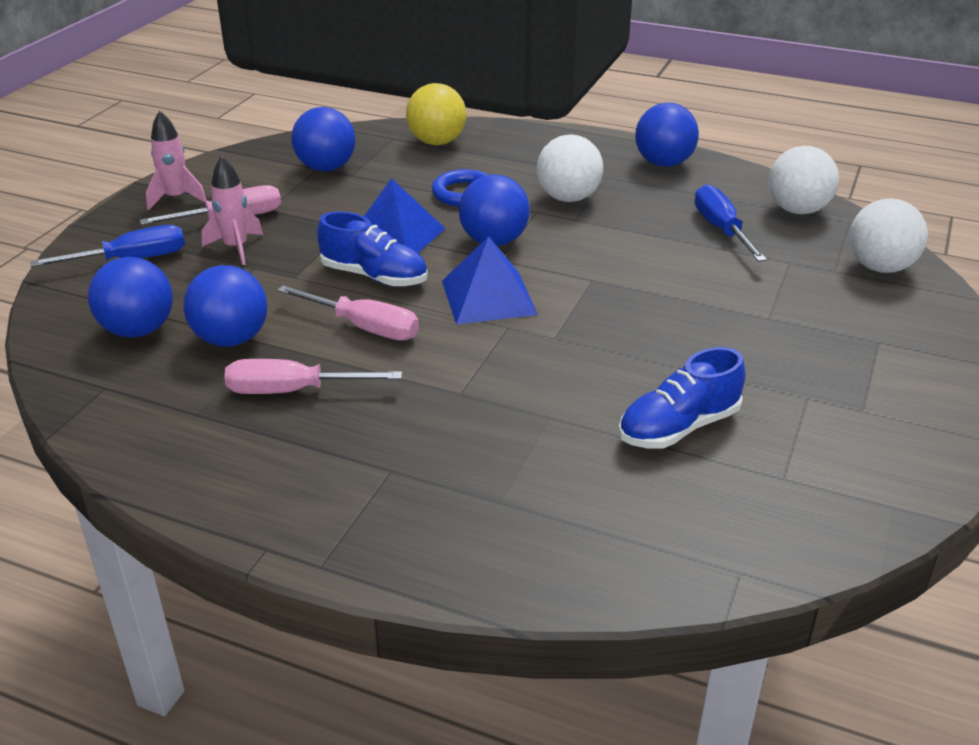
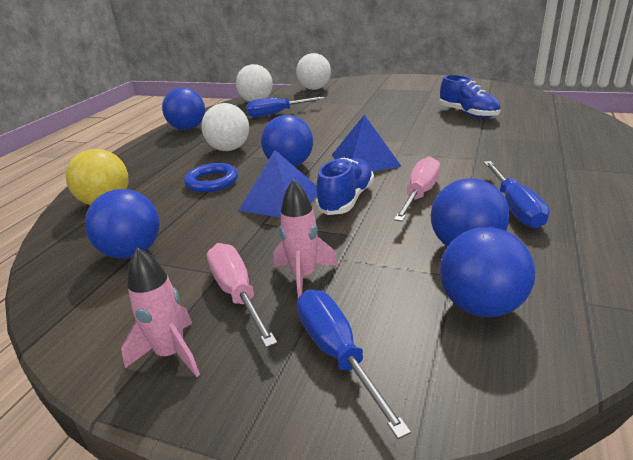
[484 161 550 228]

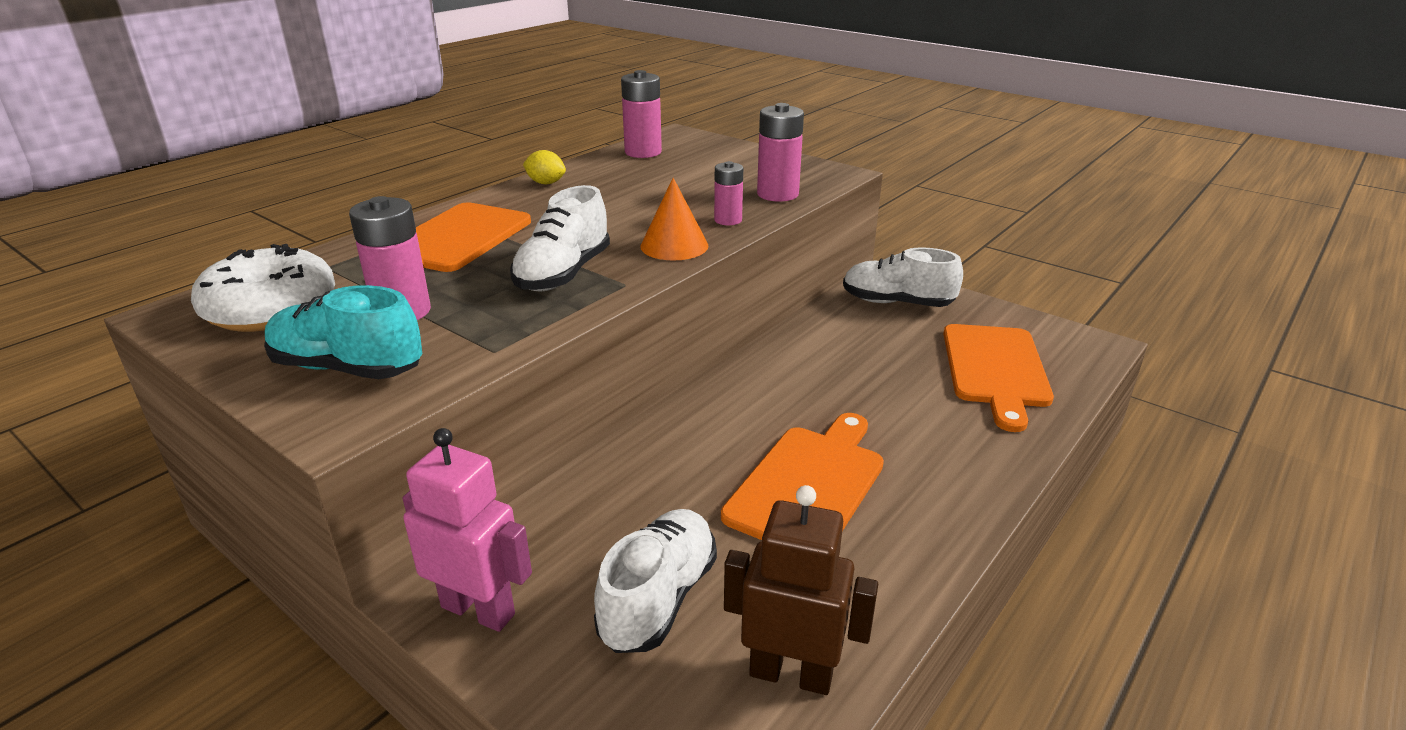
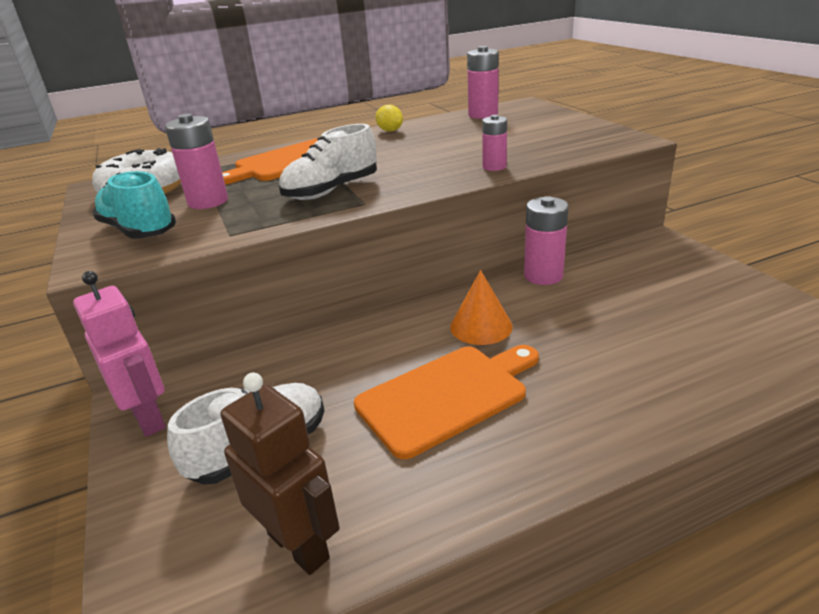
[450 270 513 345]
[524 196 569 285]
[843 247 963 307] (first image)
[943 324 1054 432] (first image)

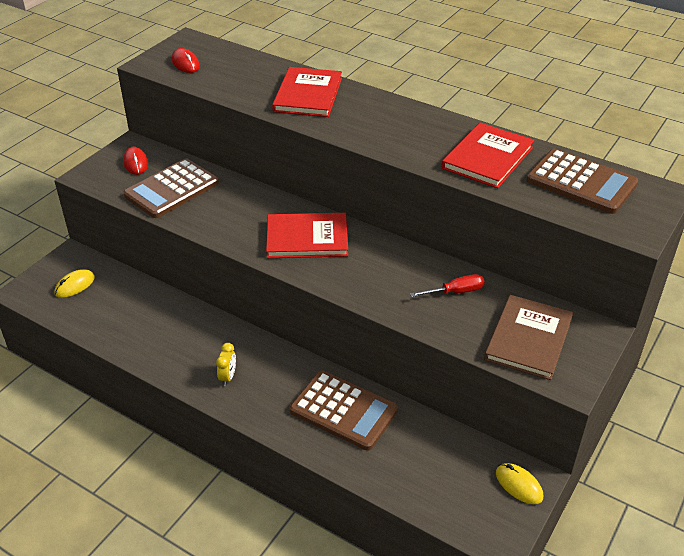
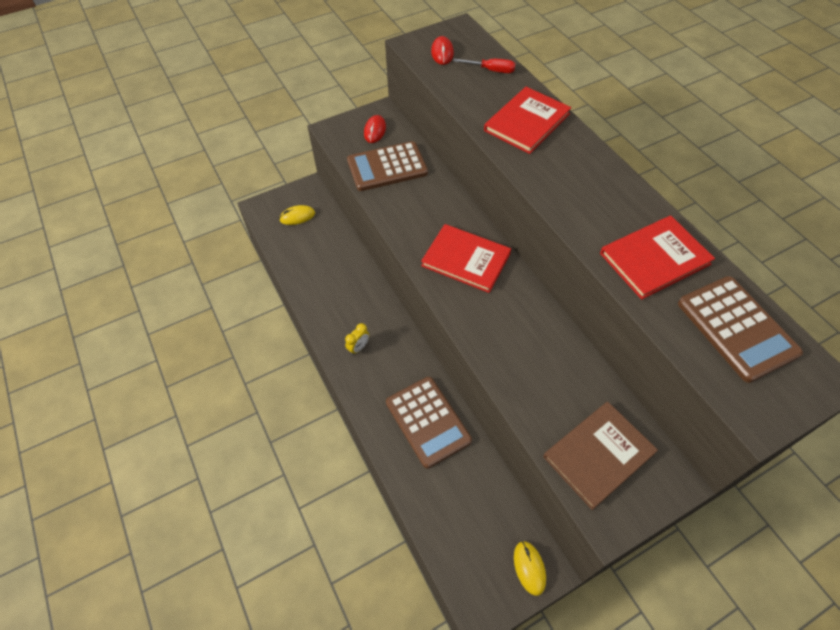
[453 59 515 73]

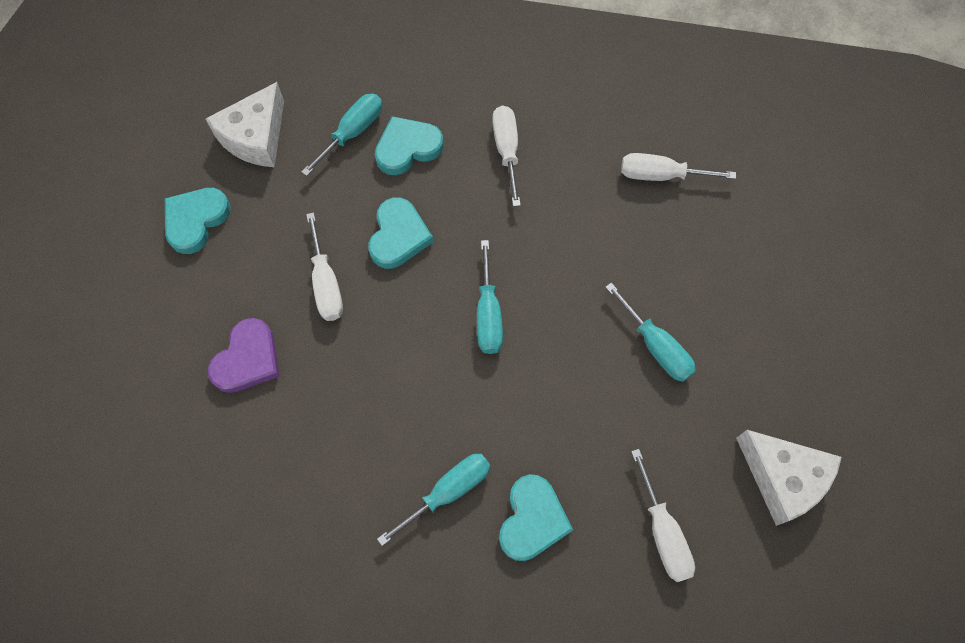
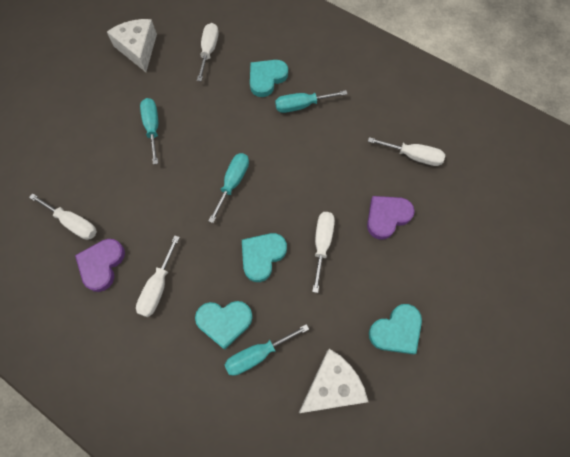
[75 239 125 292]
[368 137 445 166]

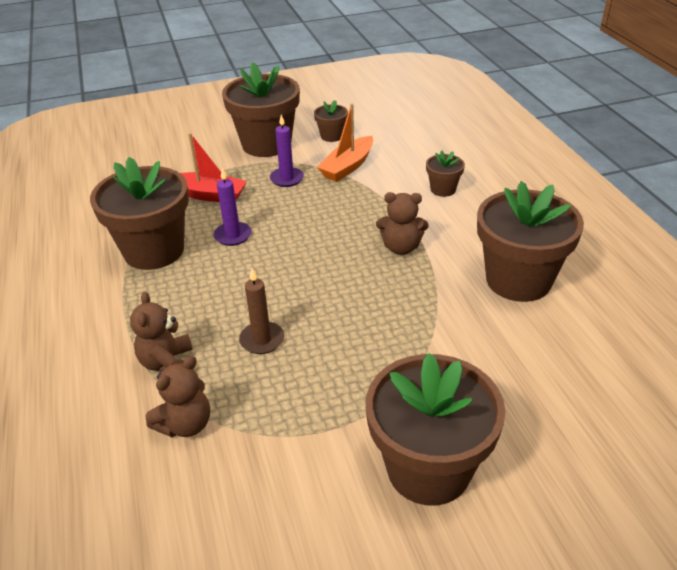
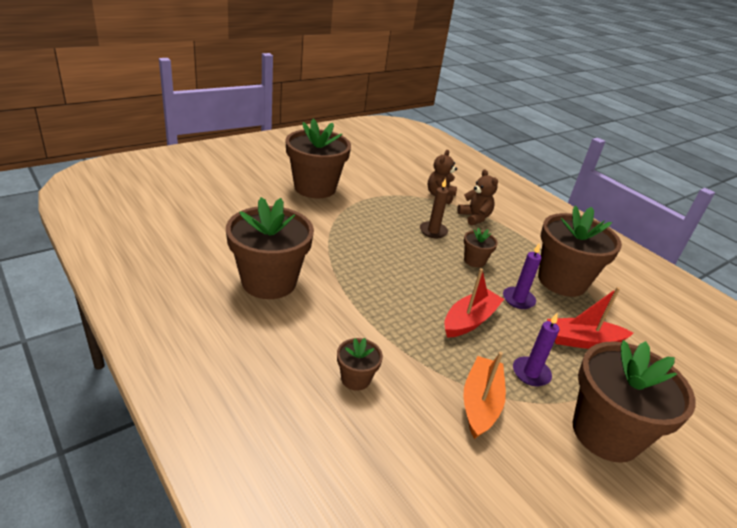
[464 228 498 268]
[376 192 429 255] (first image)
[444 268 504 338]

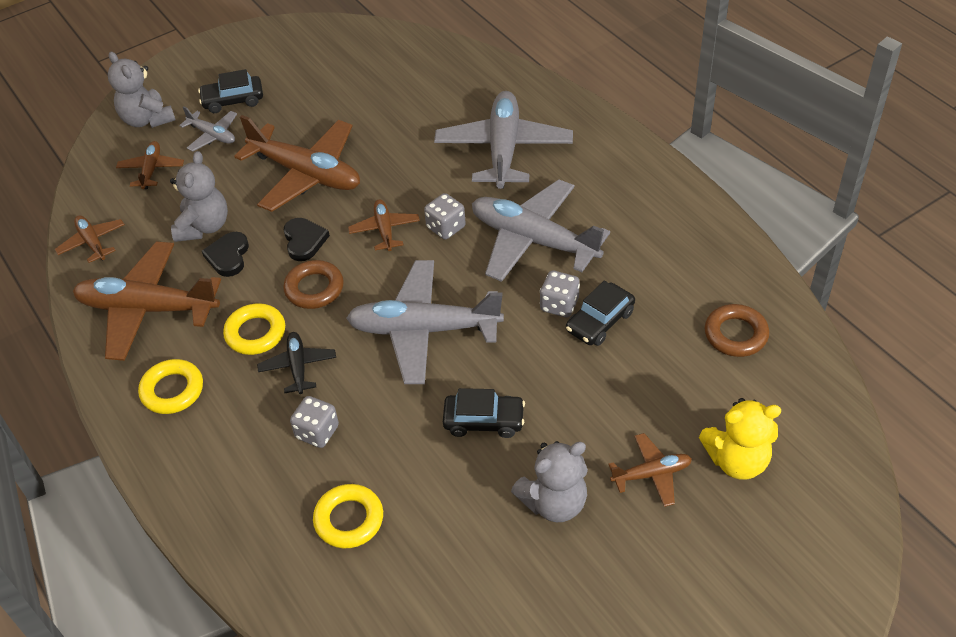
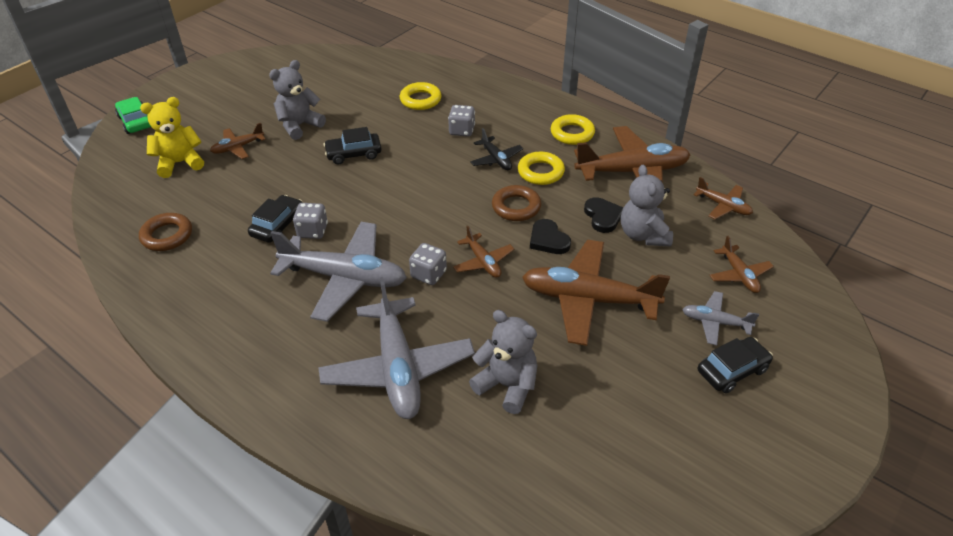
[469 310 538 414]
[346 260 504 384] (first image)
[115 97 151 134]

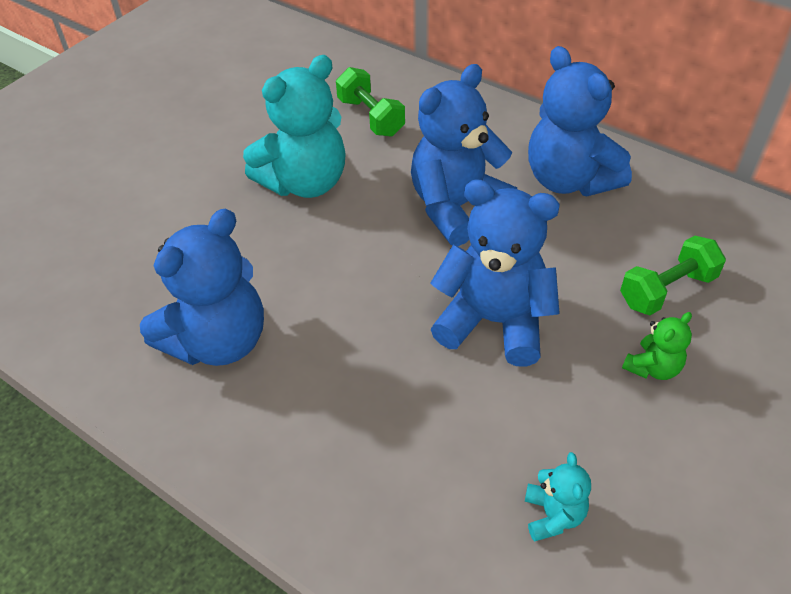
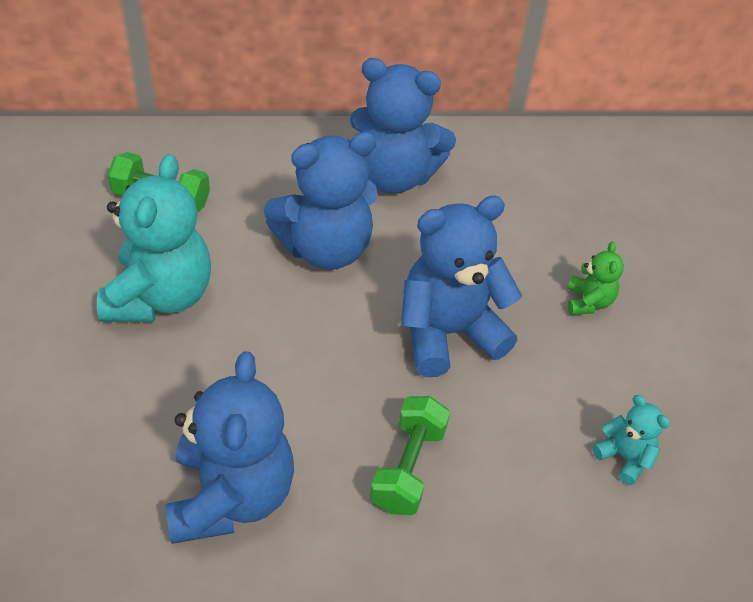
[264 132 378 270]
[370 396 450 515]

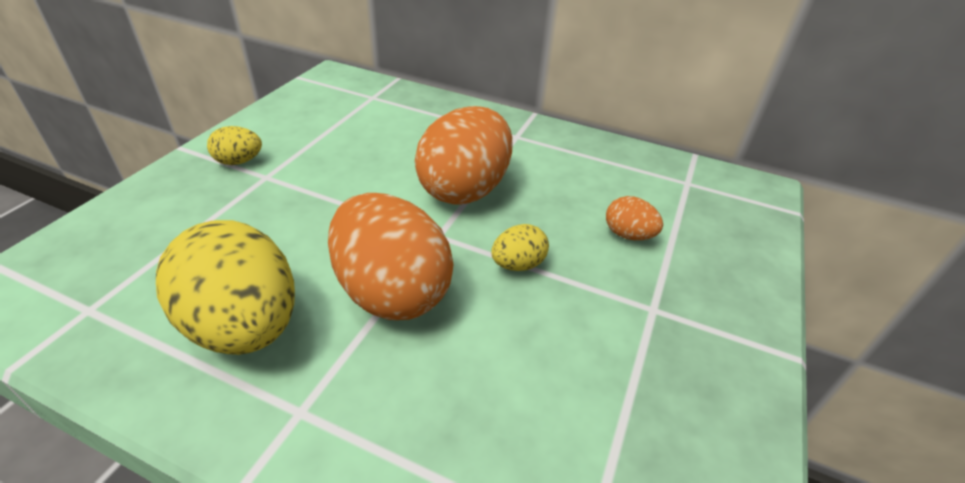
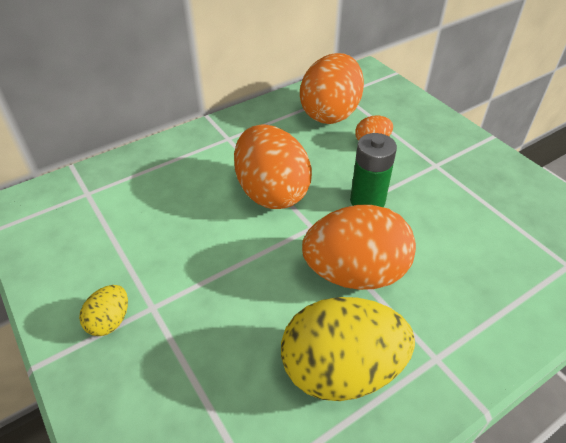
[350 133 397 207]
[300 53 364 124]

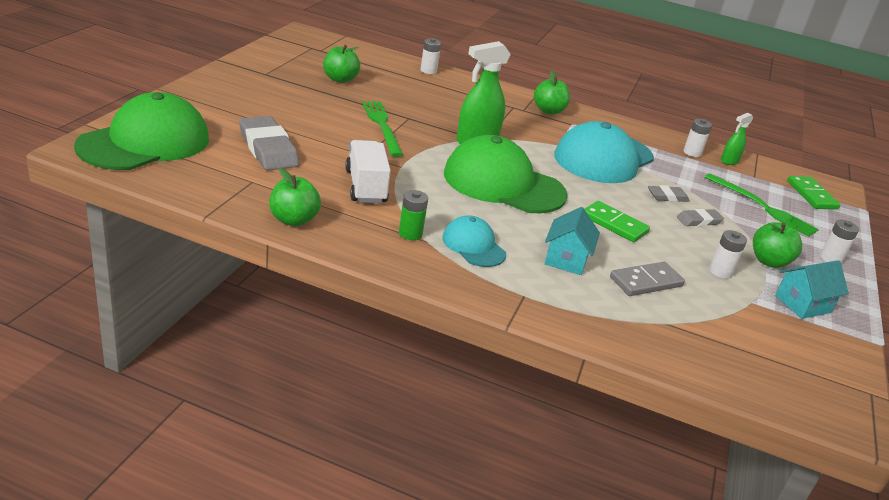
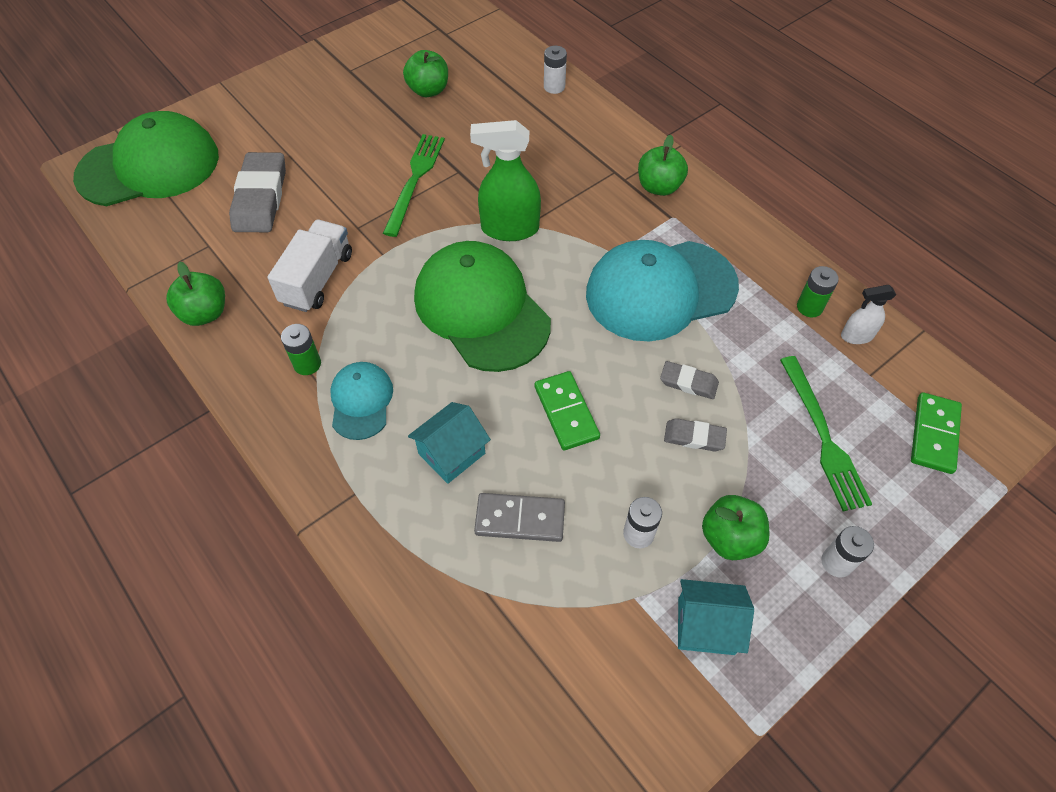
[797 266 839 317]
[841 285 896 344]

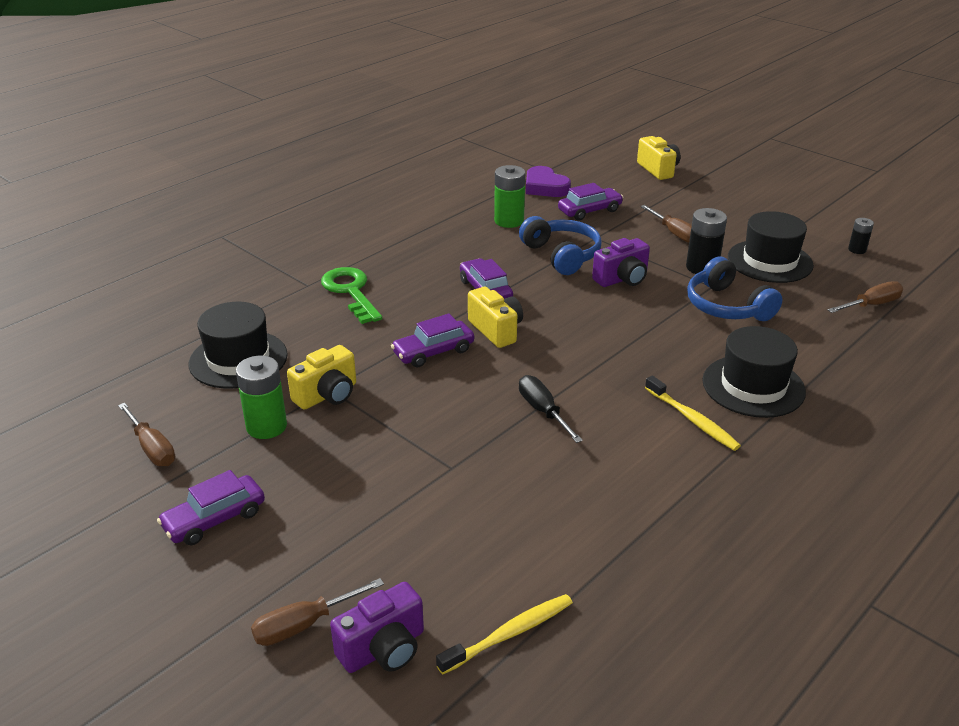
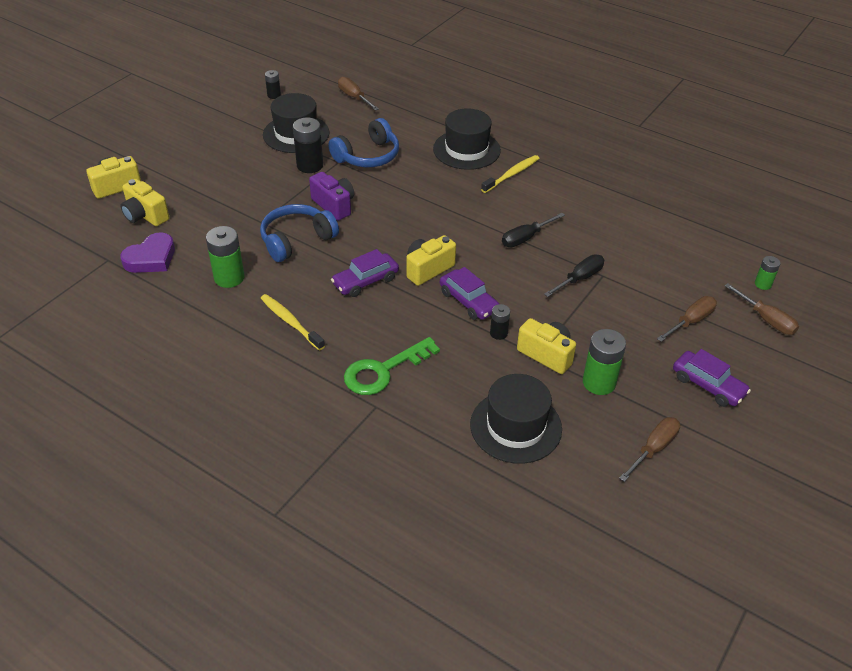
[755 256 780 290]
[261 294 325 351]
[558 183 623 221] (first image)
[657 296 717 342]
[121 179 169 226]
[490 304 510 340]
[544 254 604 297]

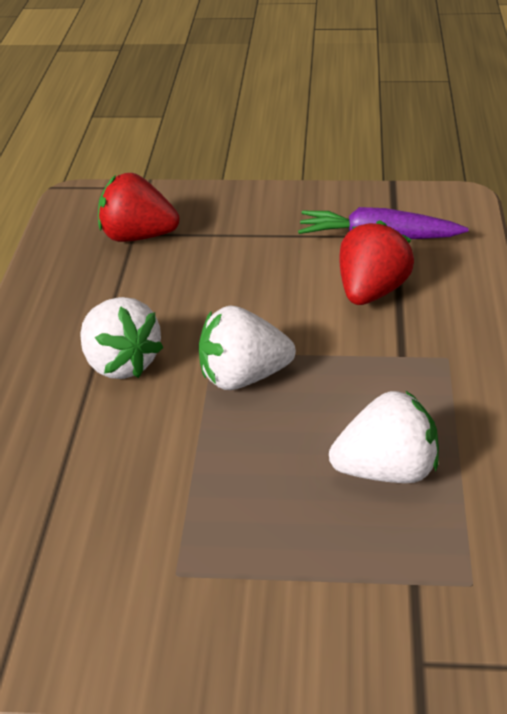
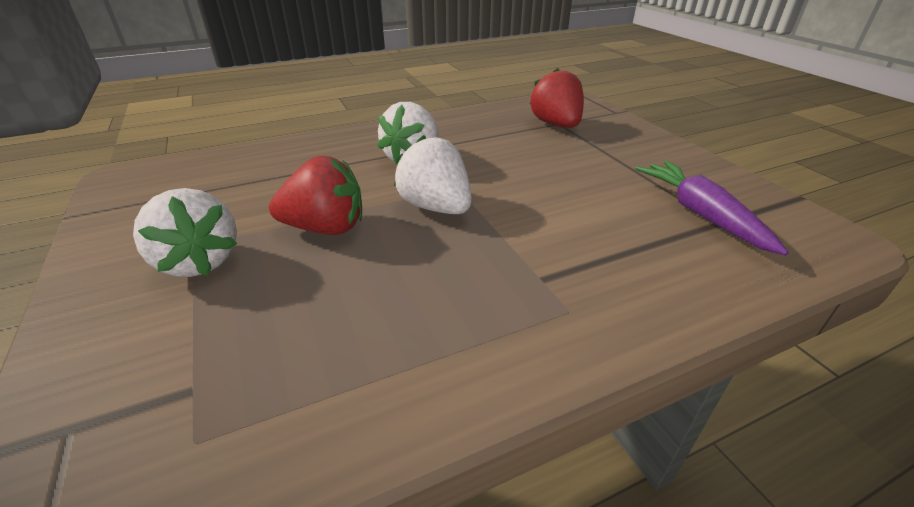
[133 188 237 277]
[269 156 362 235]

